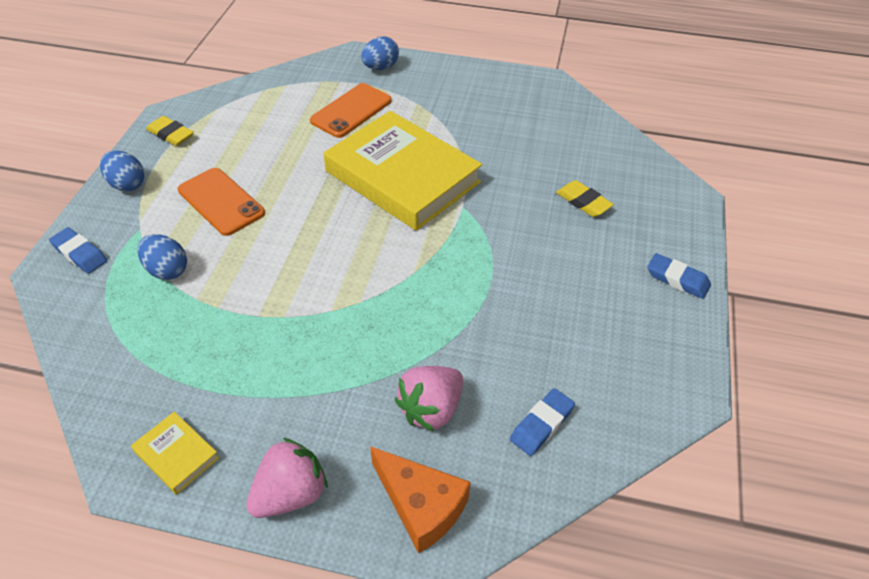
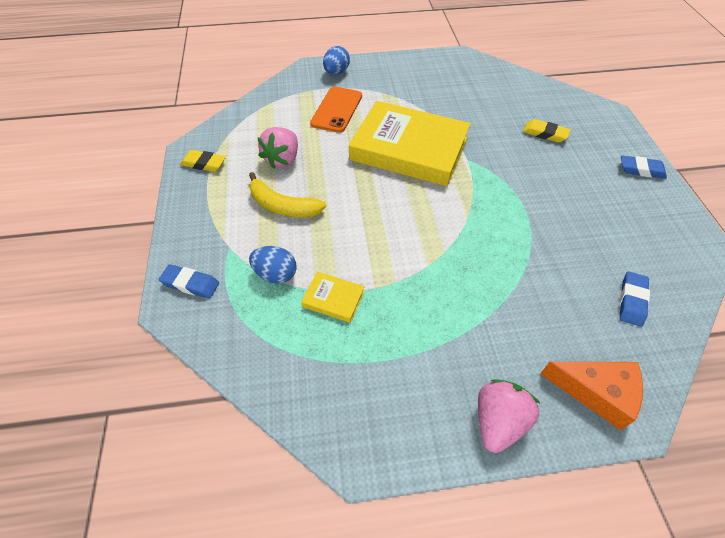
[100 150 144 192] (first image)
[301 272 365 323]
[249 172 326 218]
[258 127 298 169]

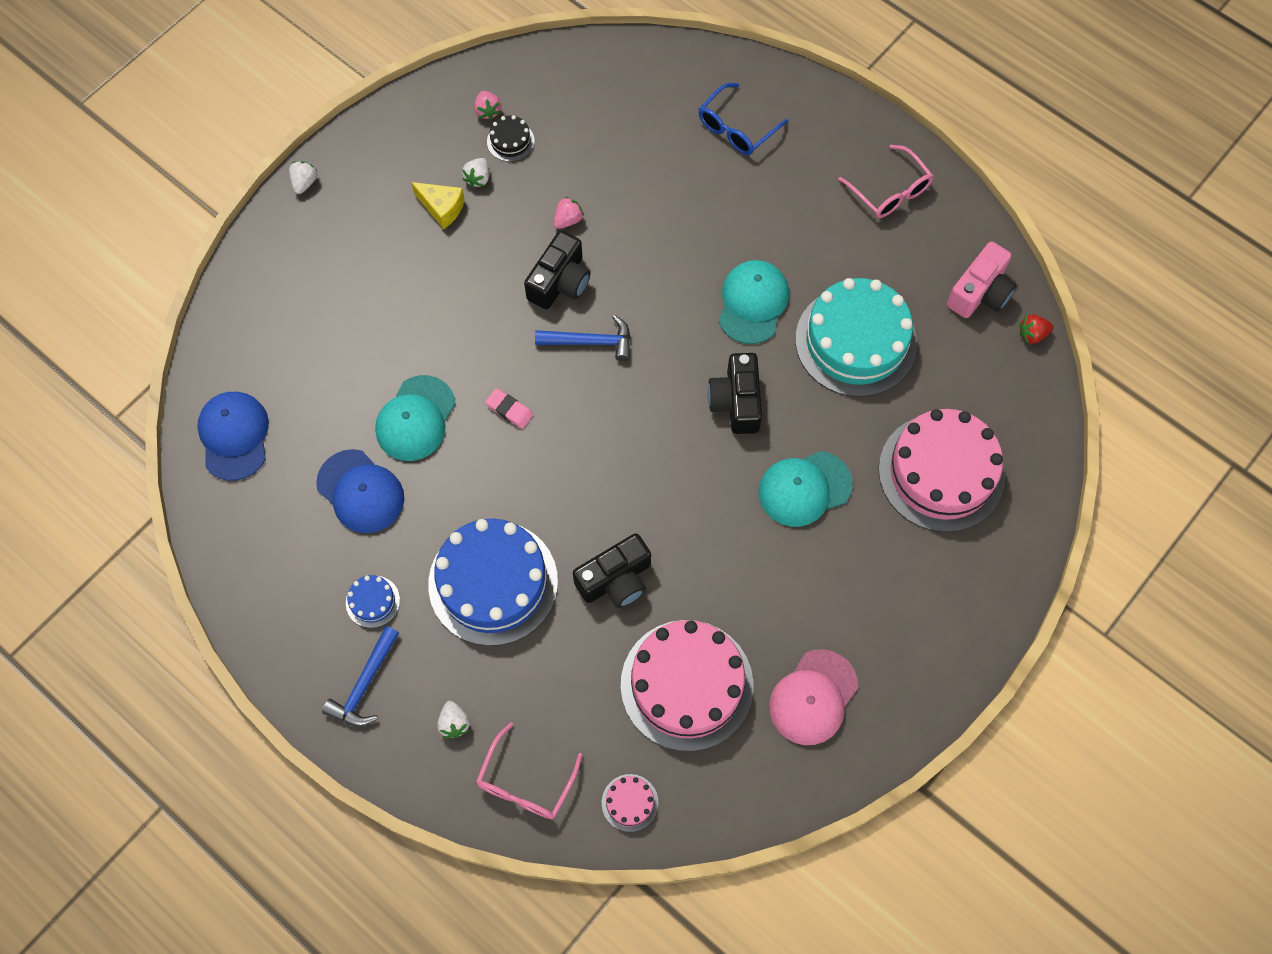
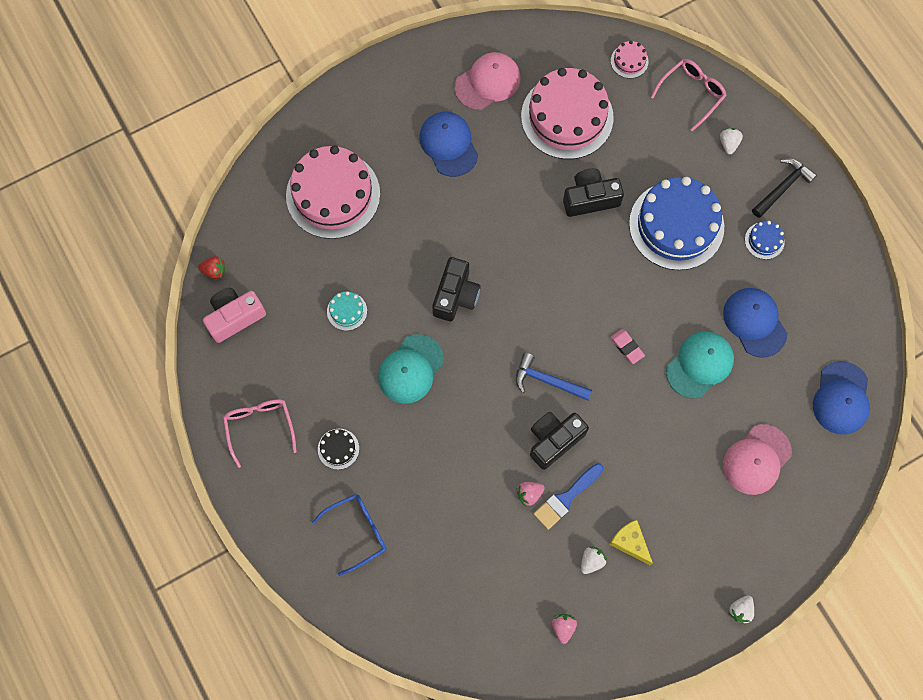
[752 158 817 218]
[318 429 359 470]
[759 451 853 527] (first image)
[327 291 367 331]
[419 112 478 177]
[534 463 603 530]
[723 424 792 495]

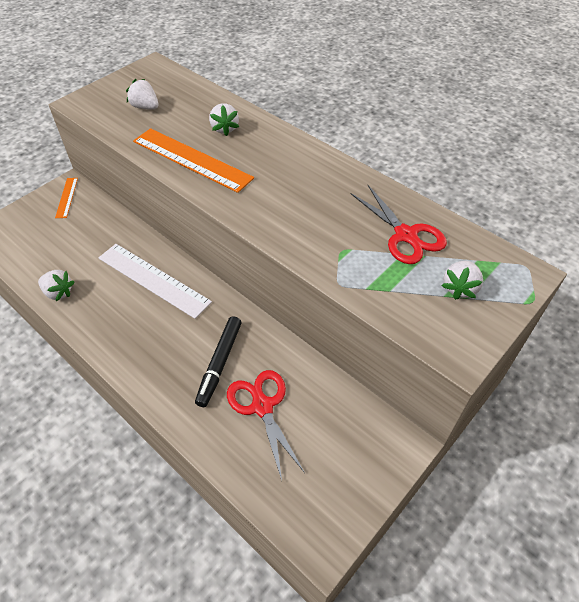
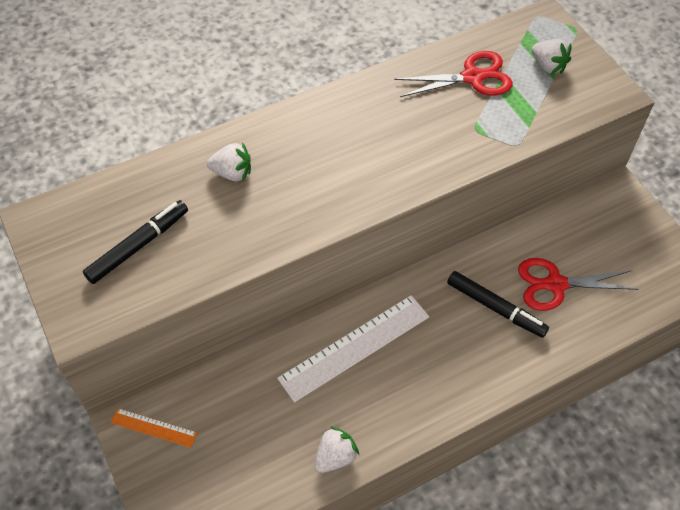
[83 200 188 284]
[133 128 254 193] (first image)

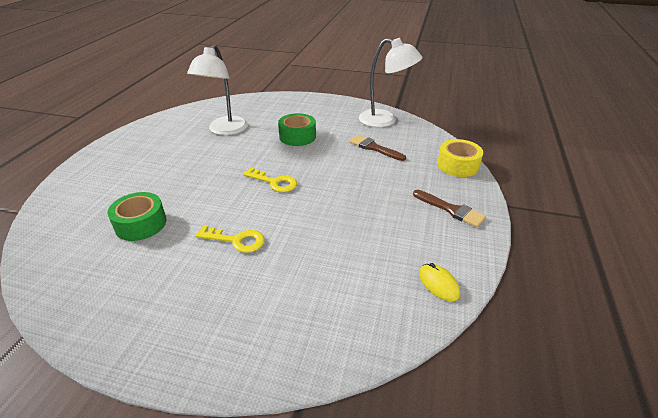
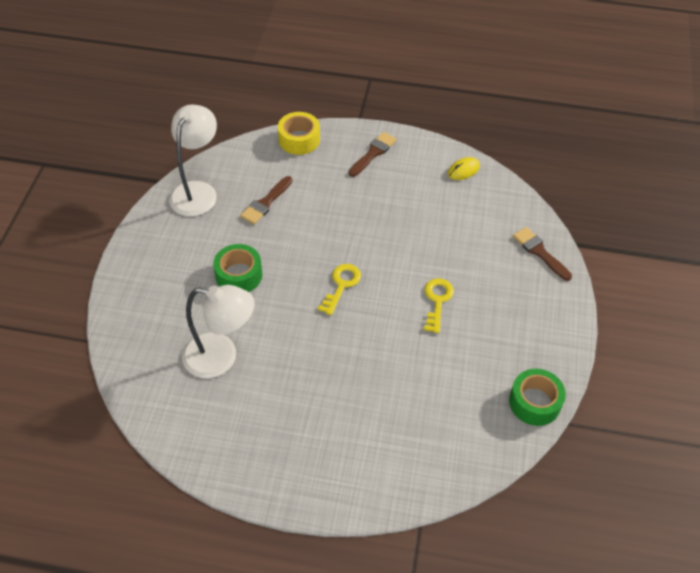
[509 369 566 426]
[513 227 572 281]

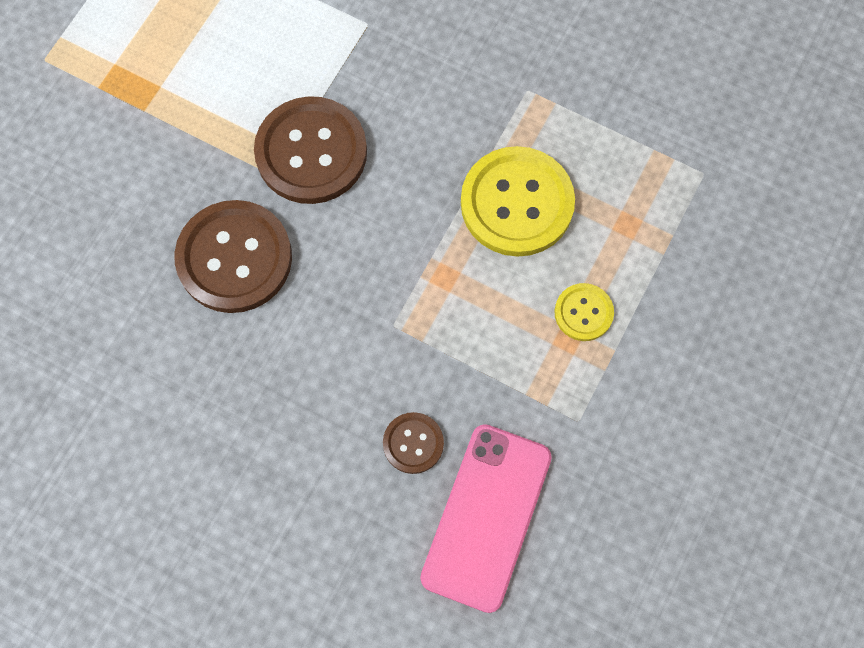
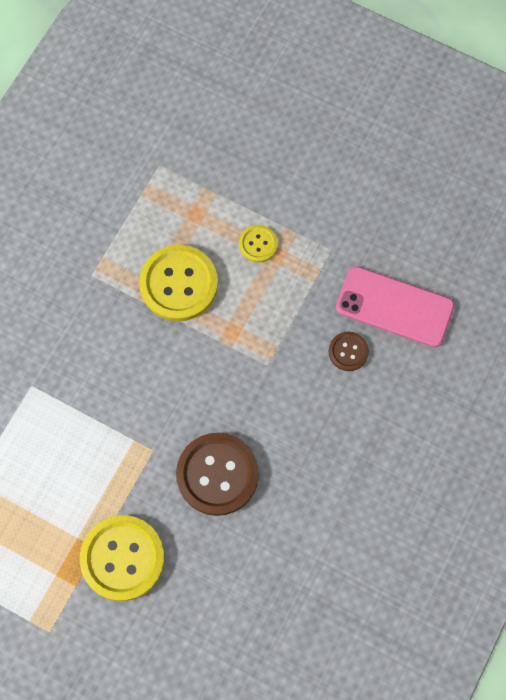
[254 96 367 204] (first image)
[80 515 165 601]

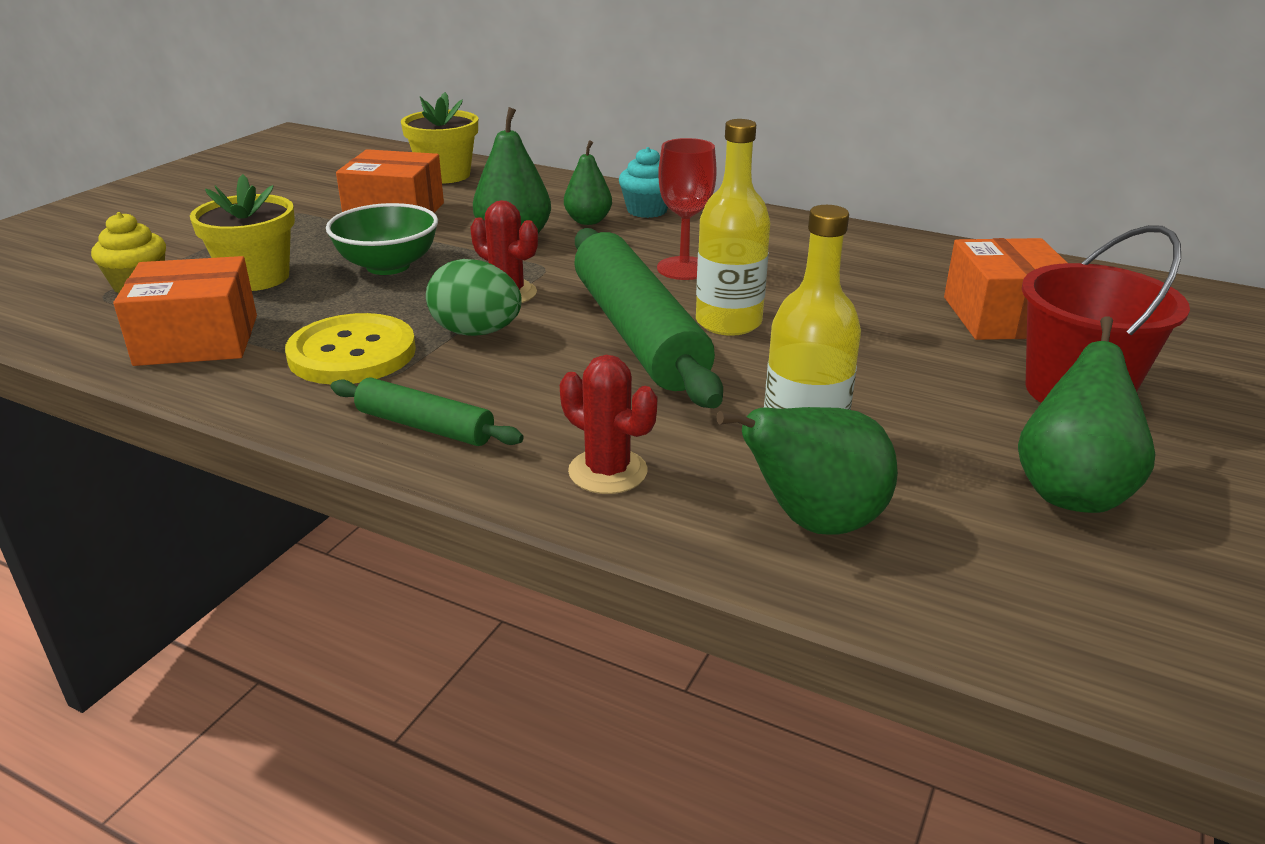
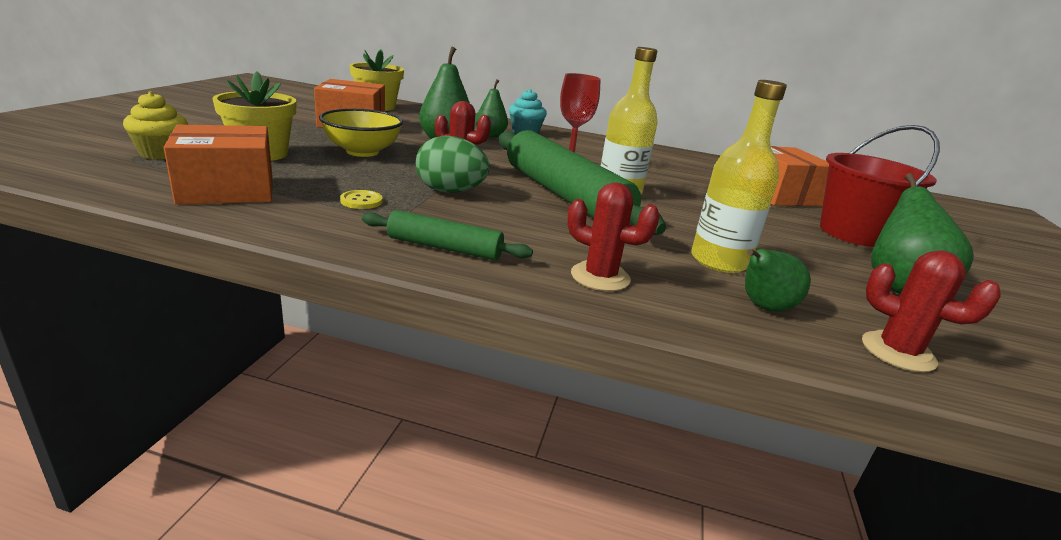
[340 190 383 209]
[319 109 403 157]
[745 249 811 312]
[862 250 1001 372]

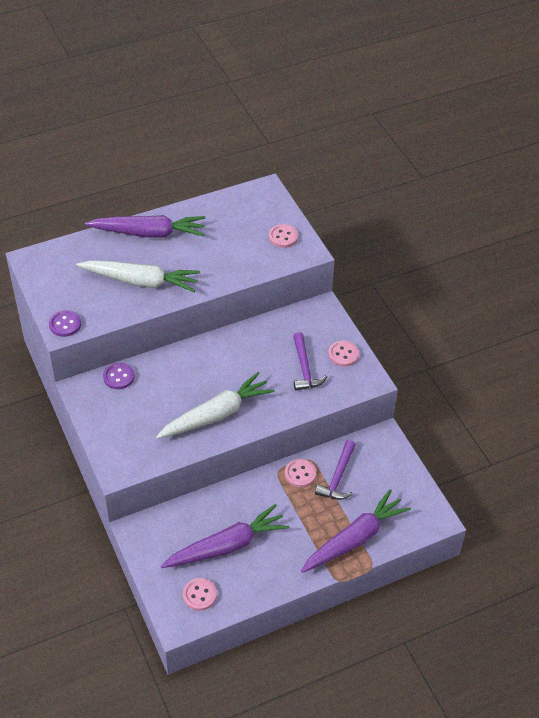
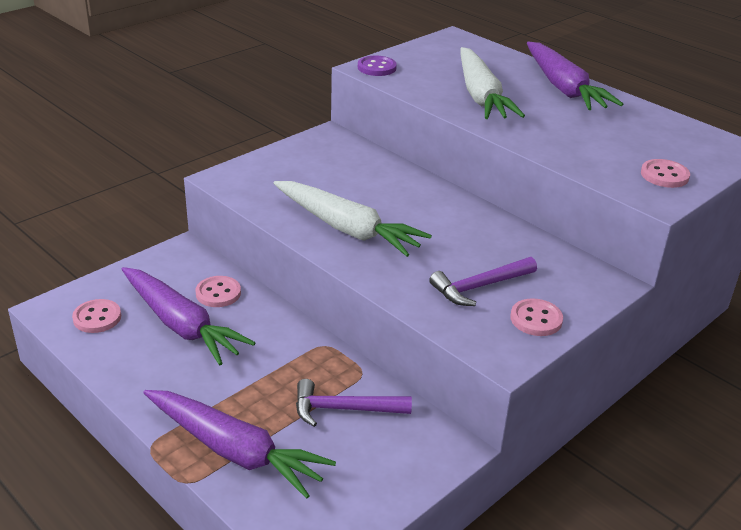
[103 363 135 389] (first image)
[196 276 241 307]

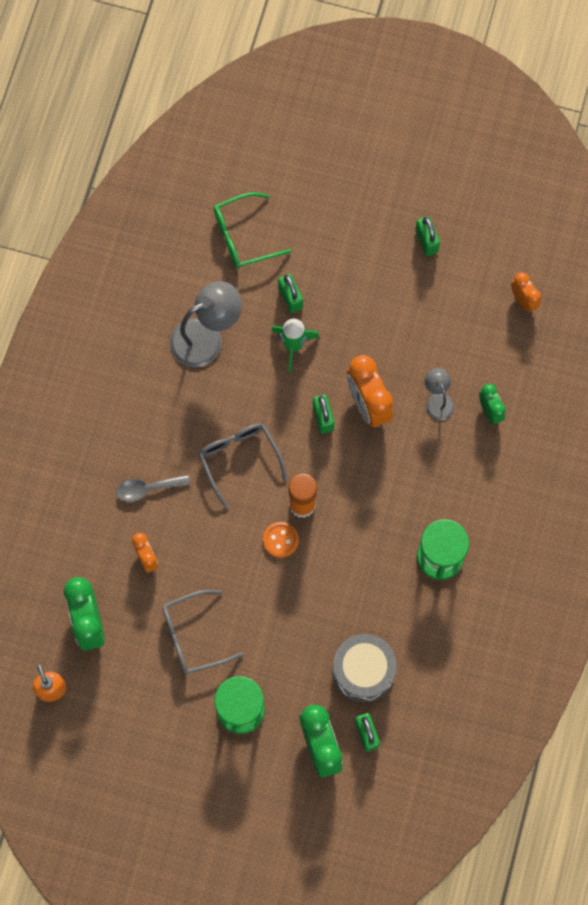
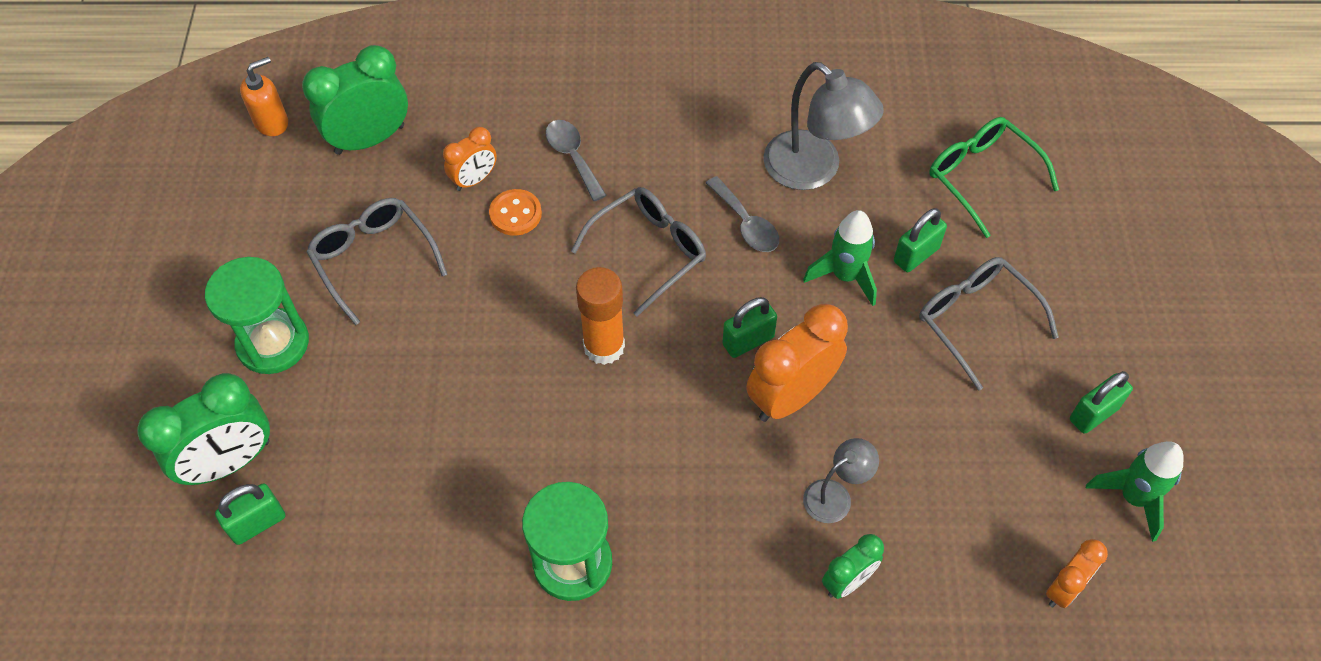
[489 189 542 236]
[333 634 397 702] (first image)
[706 176 779 252]
[919 257 1059 391]
[1086 441 1183 542]

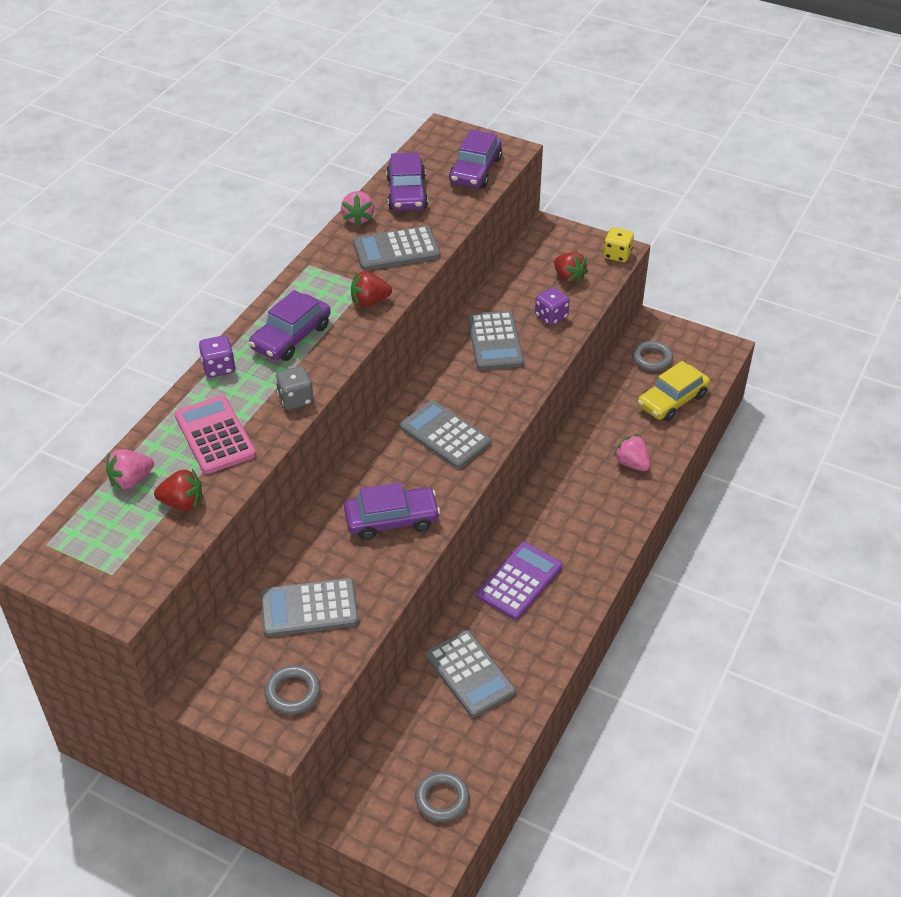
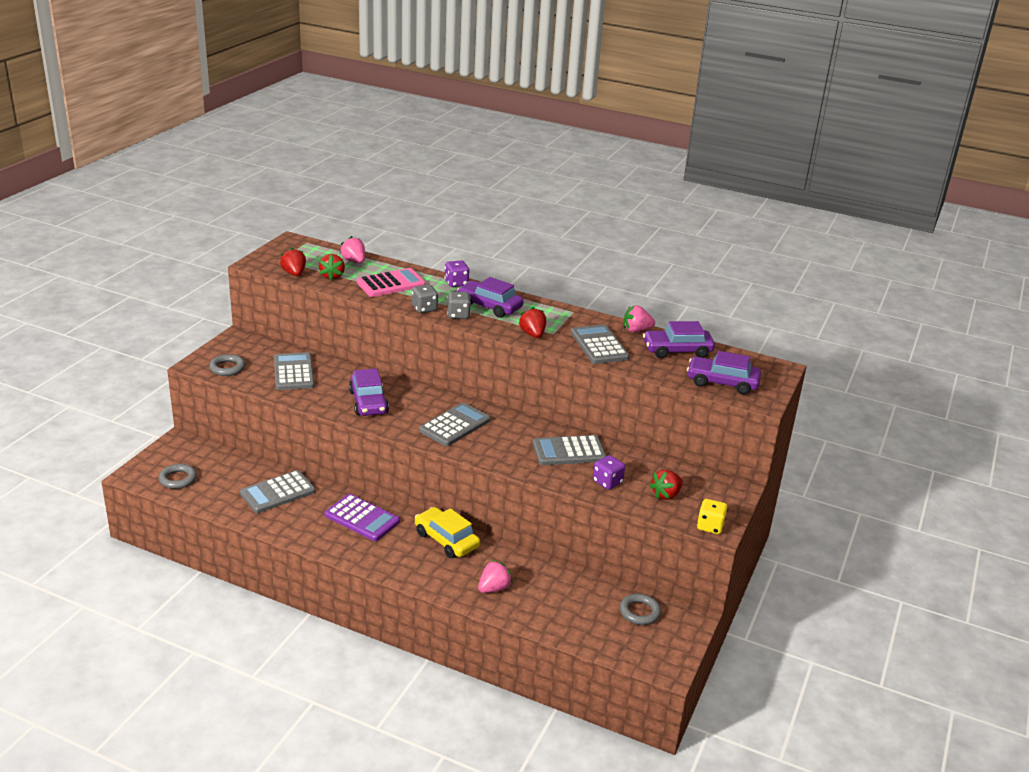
[415 507 480 558]
[280 248 306 276]
[447 292 471 319]

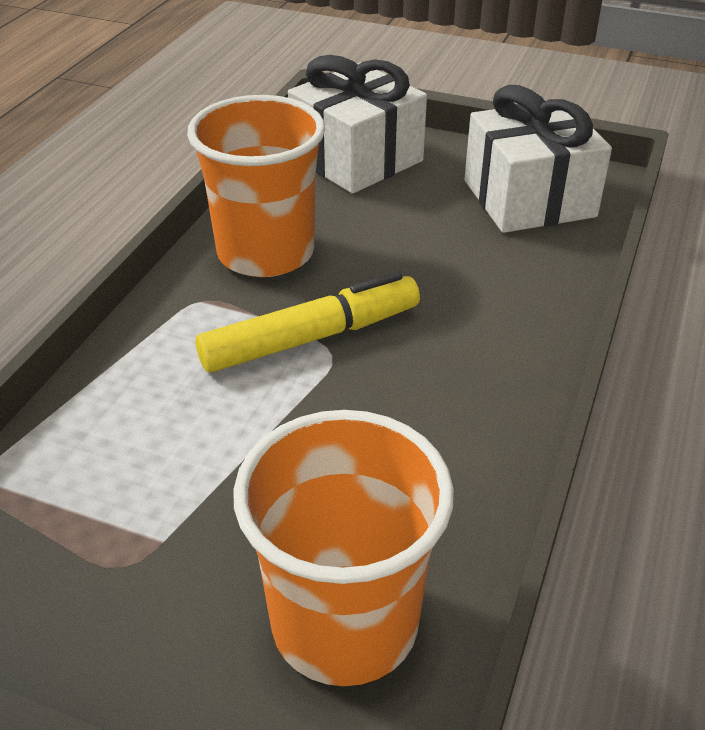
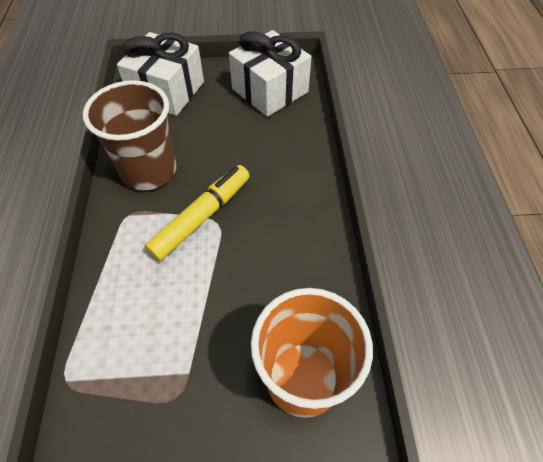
[83 80 176 191]

